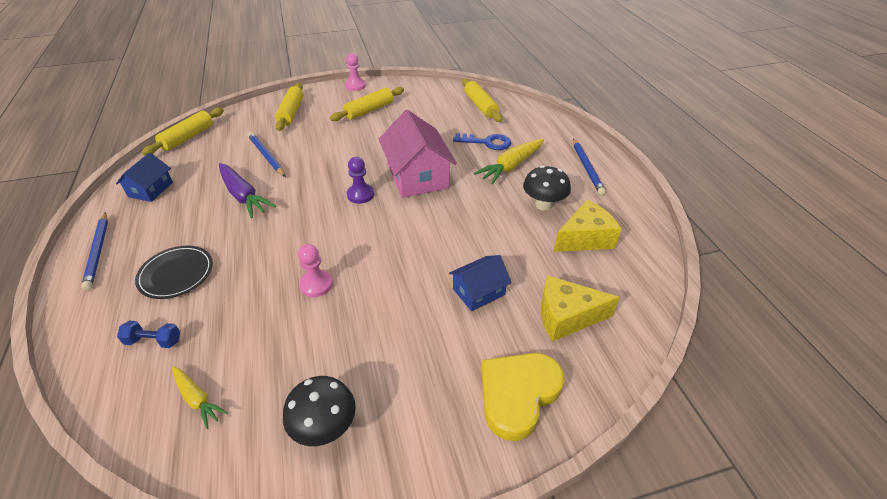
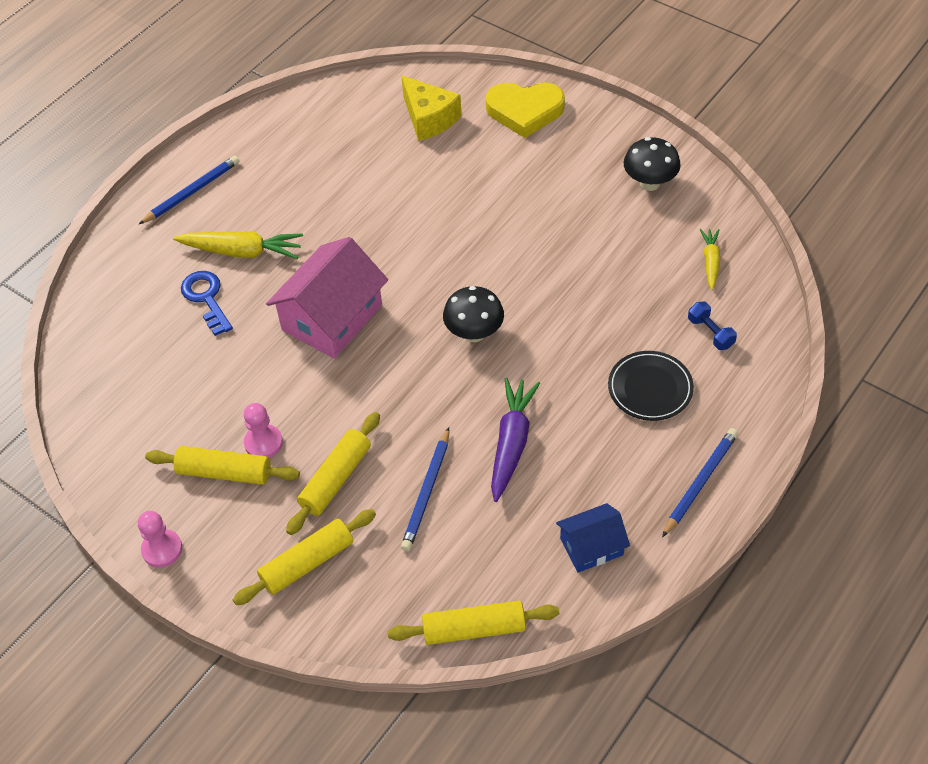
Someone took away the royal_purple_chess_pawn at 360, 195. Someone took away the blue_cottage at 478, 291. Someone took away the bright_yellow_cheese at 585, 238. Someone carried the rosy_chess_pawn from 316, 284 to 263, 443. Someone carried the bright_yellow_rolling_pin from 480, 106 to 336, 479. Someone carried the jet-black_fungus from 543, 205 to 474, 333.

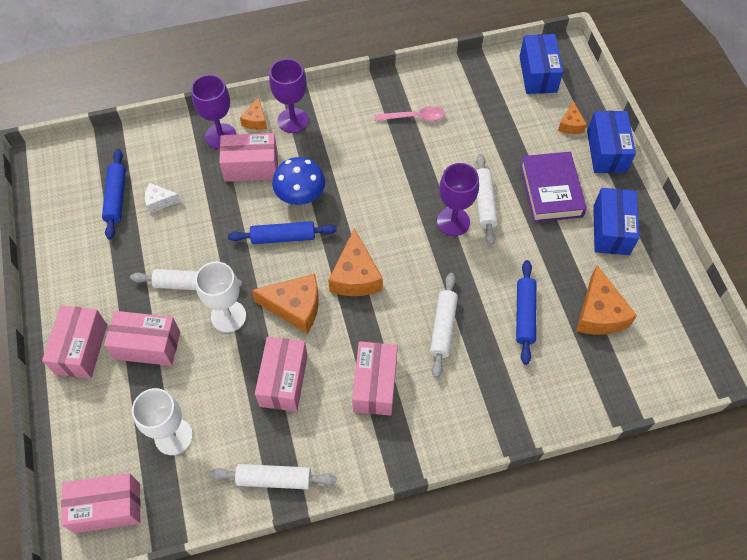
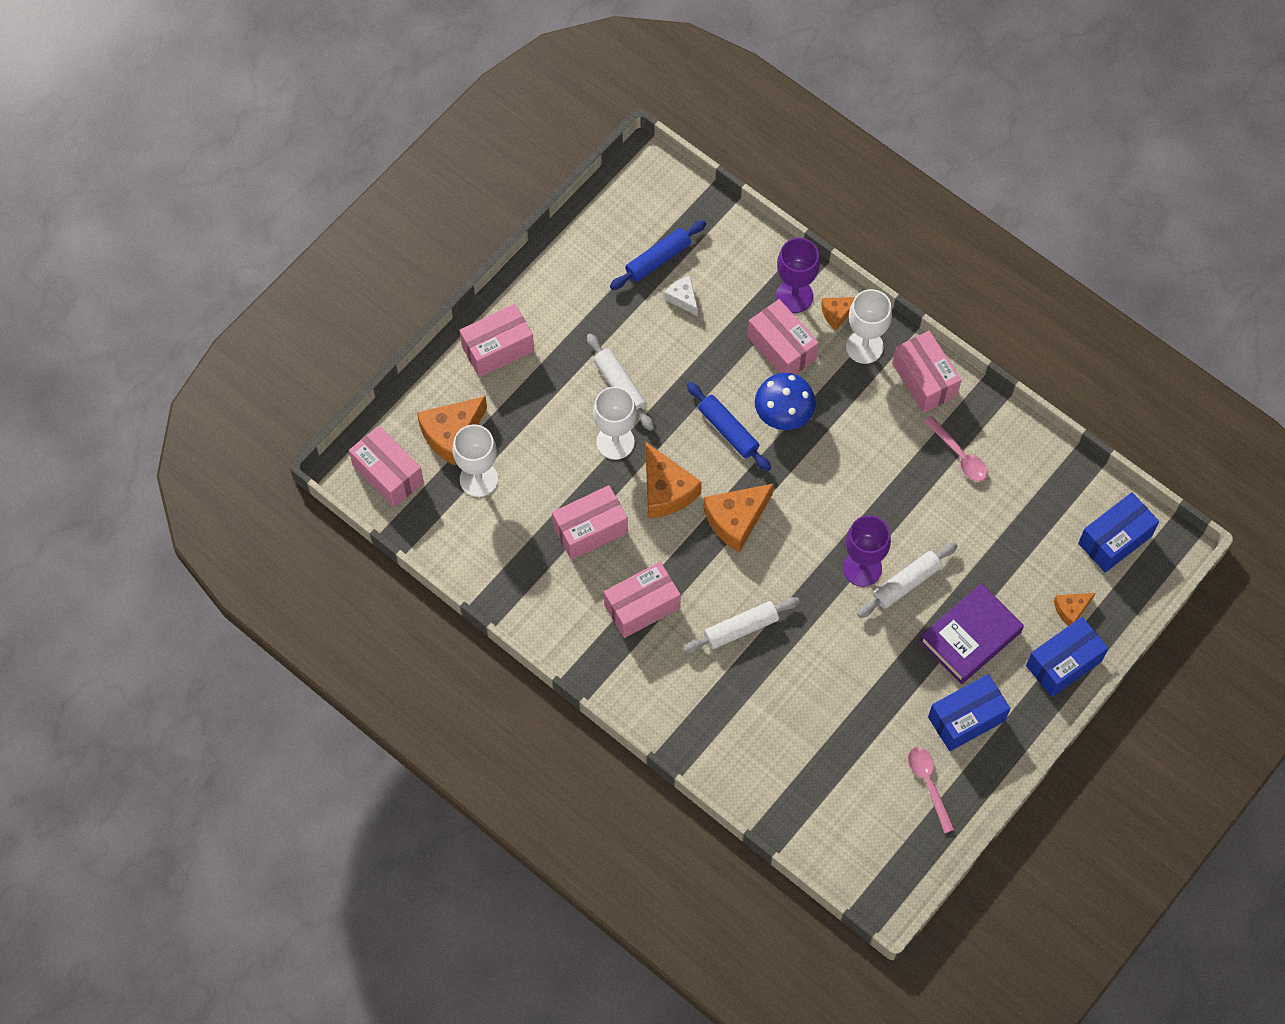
Someone took away the snow-white_rolling_pin at 274, 479. Someone took away the blue_rolling_pin at 524, 314. Someone put down the rosy_spoon at 928, 784. Someone carried the rosy_parcel from 147, 345 to 924, 380. Someone carried the orange_cheese from 599, 313 to 451, 434. Someone repainted the royal_purple_goblet at 293, 120, which became the snow-white_goblet at 864, 346.

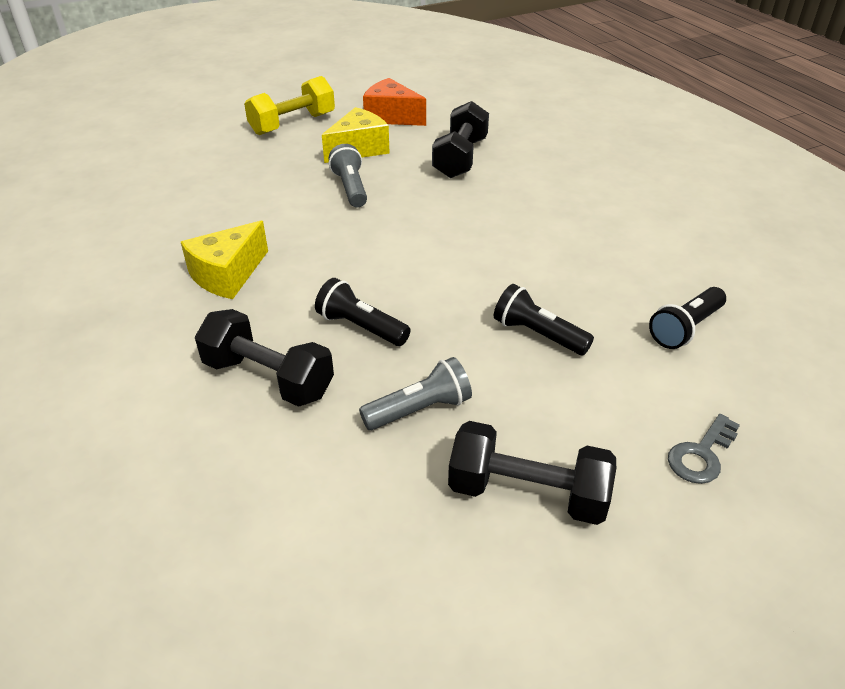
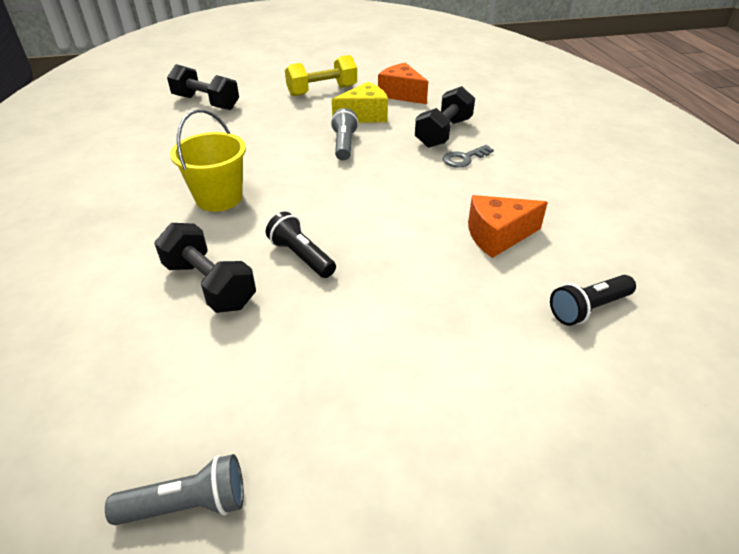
Someone took away the jet-black_torch at 538, 334. Someone put down the orange_cheese at 498, 236. Someone carried the ash-grey_torch from 419, 409 to 187, 504. Someone carried the jet-black_dumbbell from 527, 493 to 206, 103. Someone carried the ash-grey_latchkey from 701, 454 to 464, 158. Someone swapped the bright_yellow_cheese at 228, 275 for the bright_yellow_bucket at 219, 198.

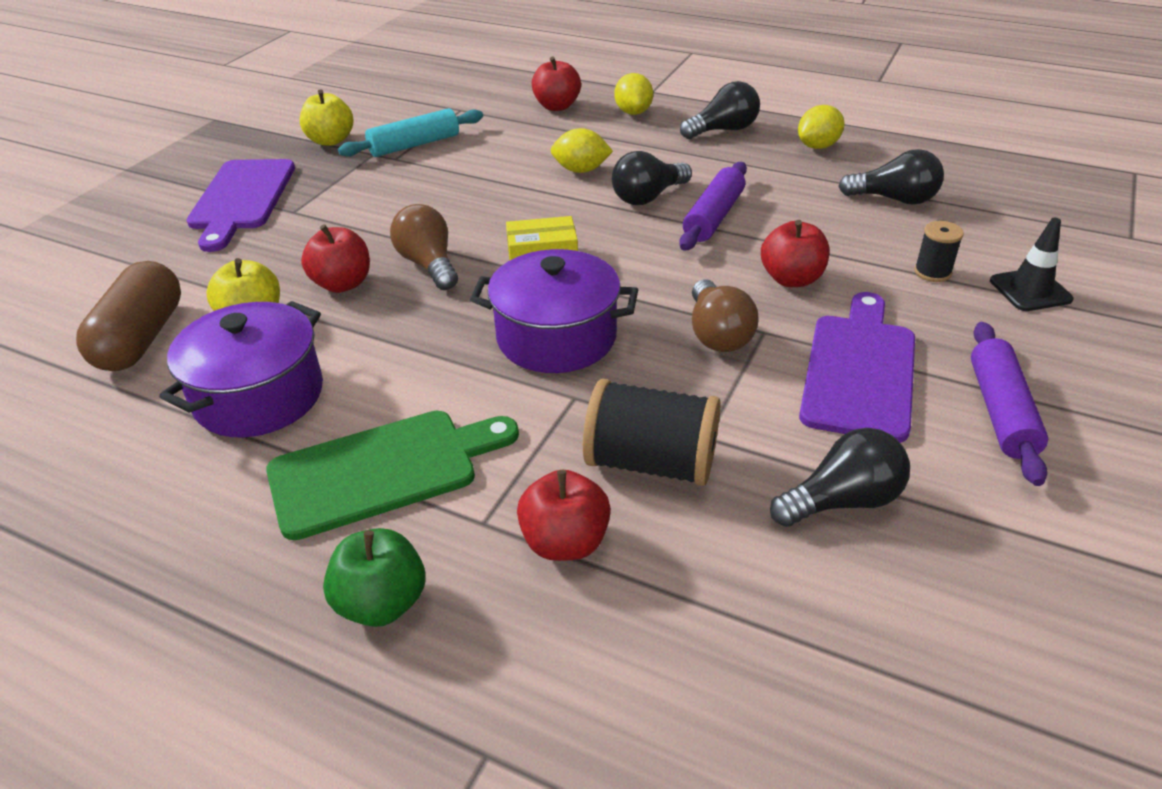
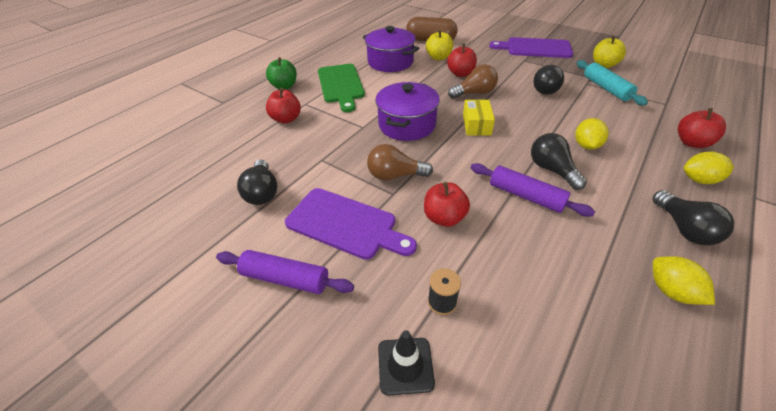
Someone took away the jet-black_reel_of_thread at 651, 462. Someone carried the jet-black_bulb from 894, 199 to 545, 89.

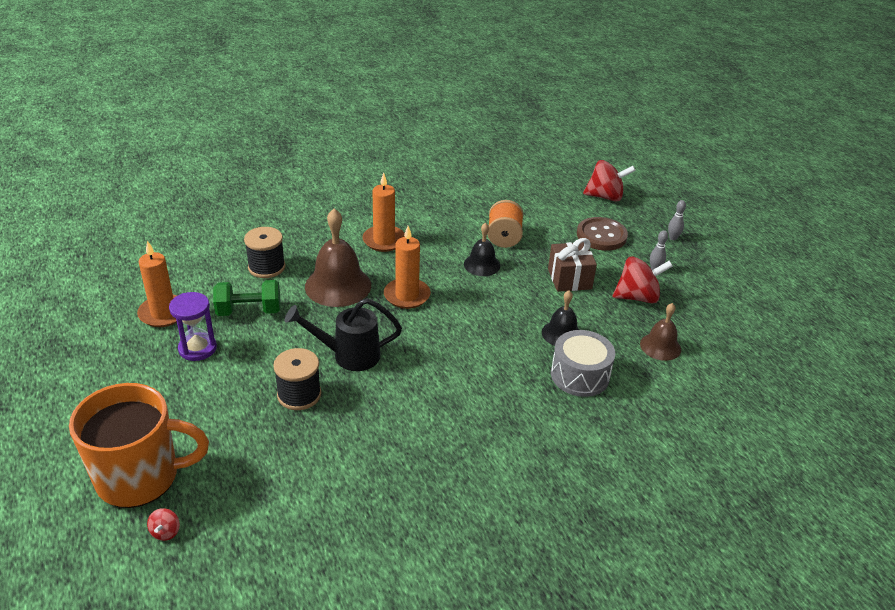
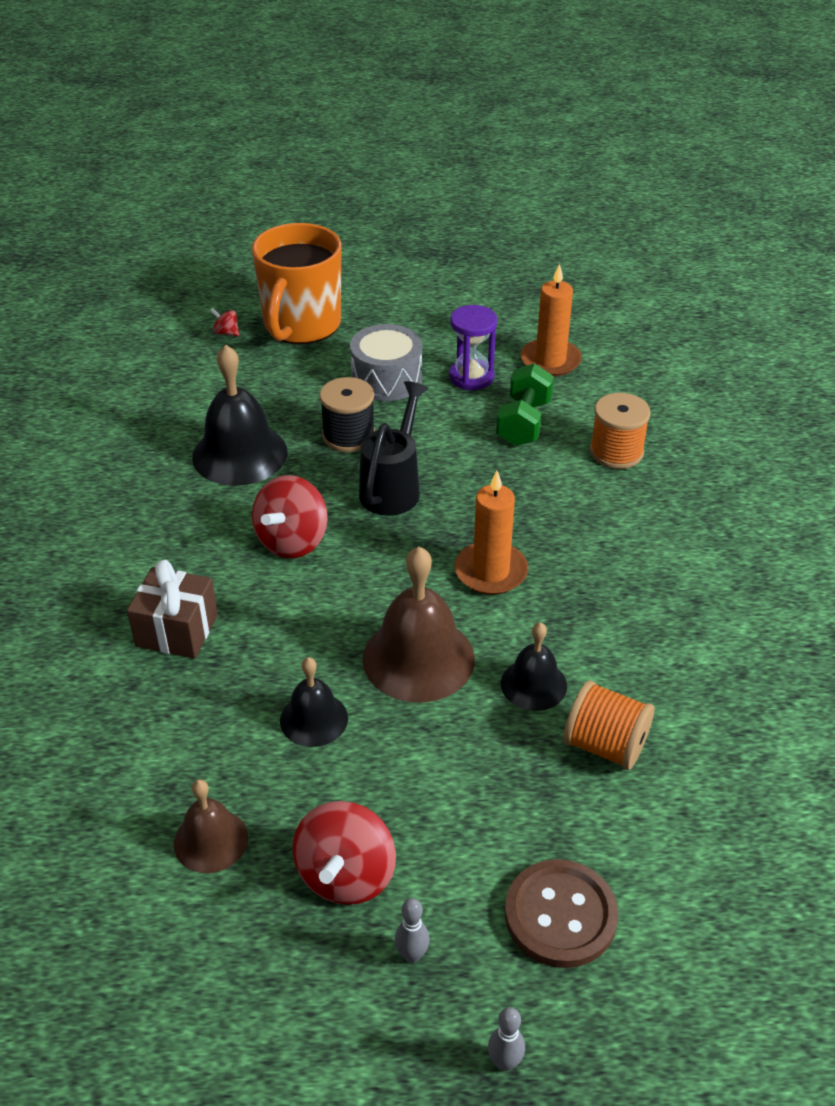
Someone took away the orange_candle at 384, 240. Someone put down the jet-black_school_bell at 240, 454. Someone carried the russet_school_bell from 338, 285 to 418, 658. Someone carried the russet_gift from 569, 279 to 177, 630. Someone carried the ash-grey_snare_drum from 580, 375 to 386, 379. Someone carried the red_spinning_top from 605, 197 to 292, 541. Someone repainted the jet-black_reel_of_thread at 266, 267, which became the orange_reel_of_thread at 616, 452.

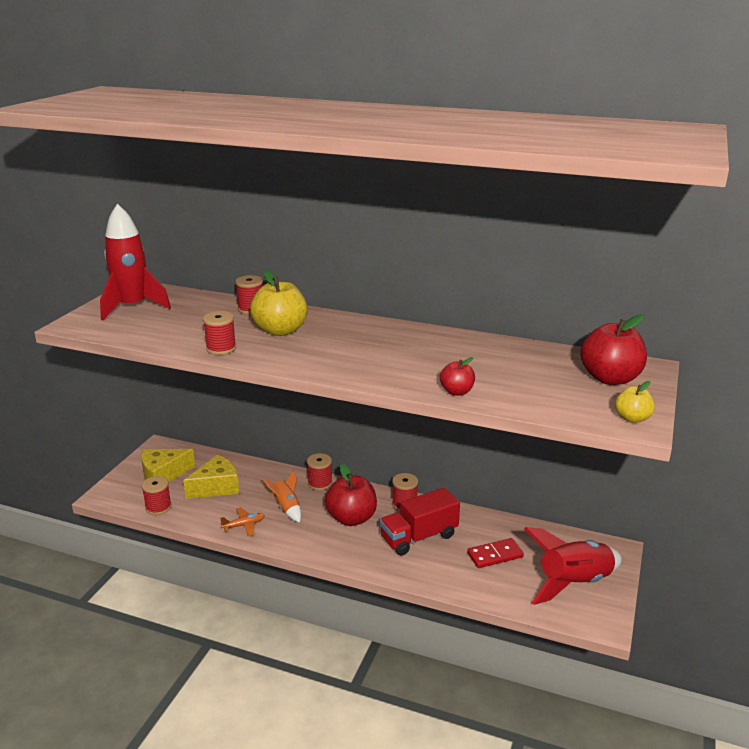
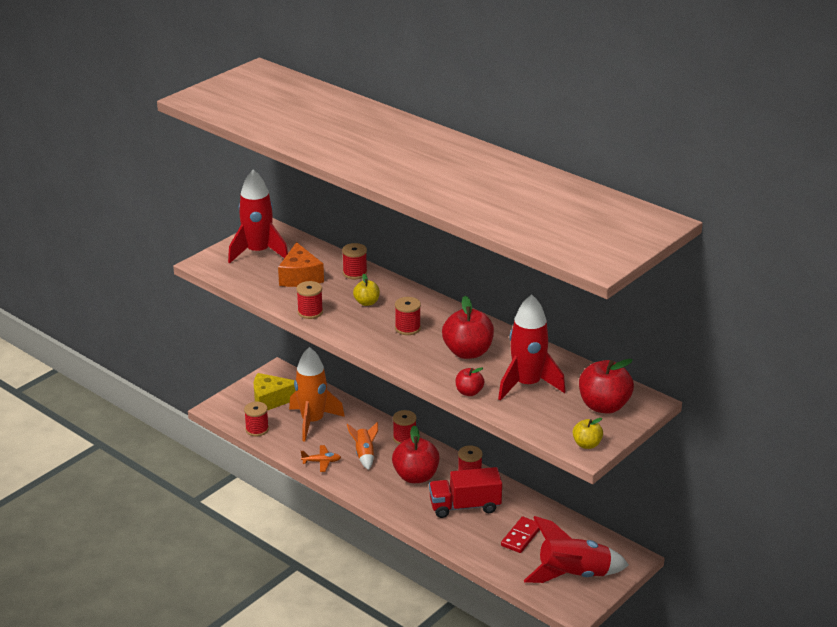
Someone put down the orange_cheese at 300, 277. Someone put down the red_reel_of_thread at 407, 328. Someone put down the red_apple_fruit at 468, 352. Someone put down the red_rocket at 527, 385. Someone swapped the bright_yellow_cheese at 216, 487 for the orange_rocket at 313, 421. Someone rotated the red_domino_tile at 495, 555 by 60 degrees counterclockwise. Someone scaled the bright_yellow_apple_fruit at 280, 330 by 0.54.

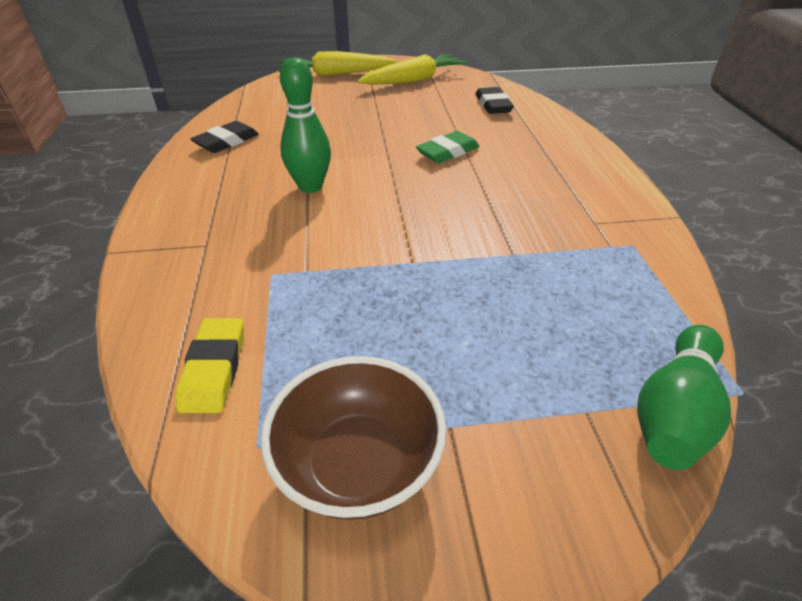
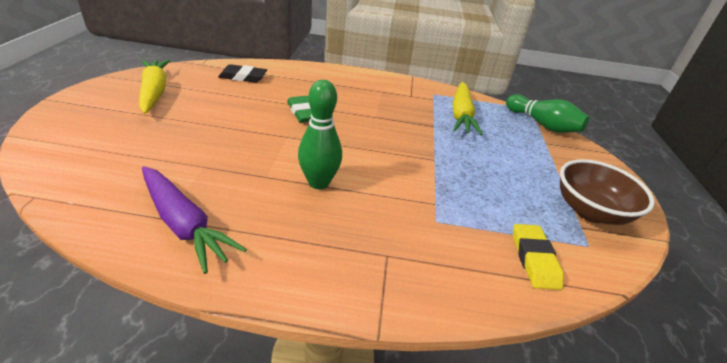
Someone carried the bright_yellow_toy_carrot from 335, 74 to 461, 115. Someone swapped the jet-black_eraser at 227, 142 for the royal_purple_toy_carrot at 184, 224. Someone rotated the bright_yellow_eraser at 214, 369 by 75 degrees clockwise.

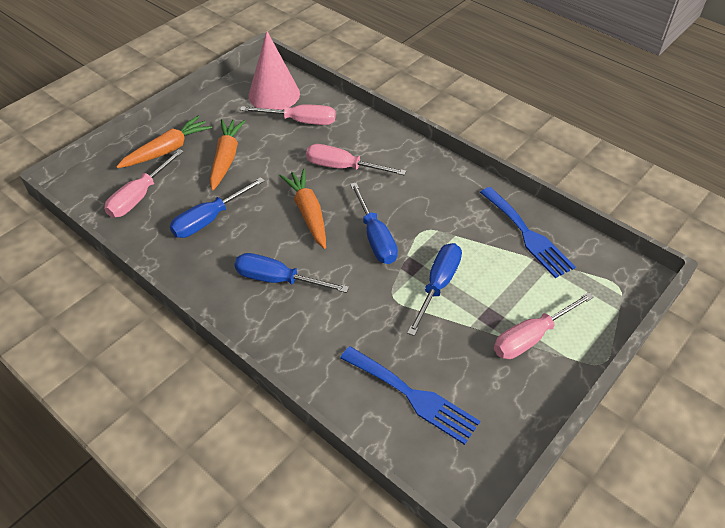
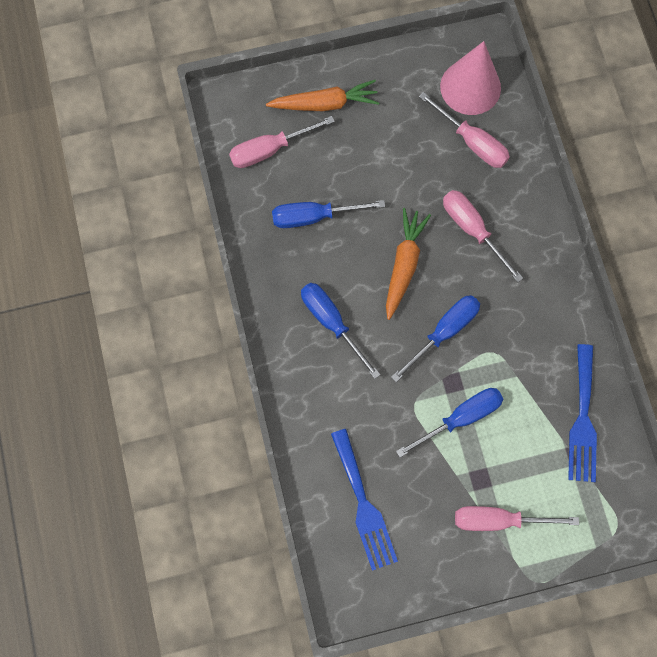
Someone took away the orange_toy_carrot at 226, 158. Someone rotated the blue_flat_screwdriver at 375, 237 by 150 degrees counterclockwise.

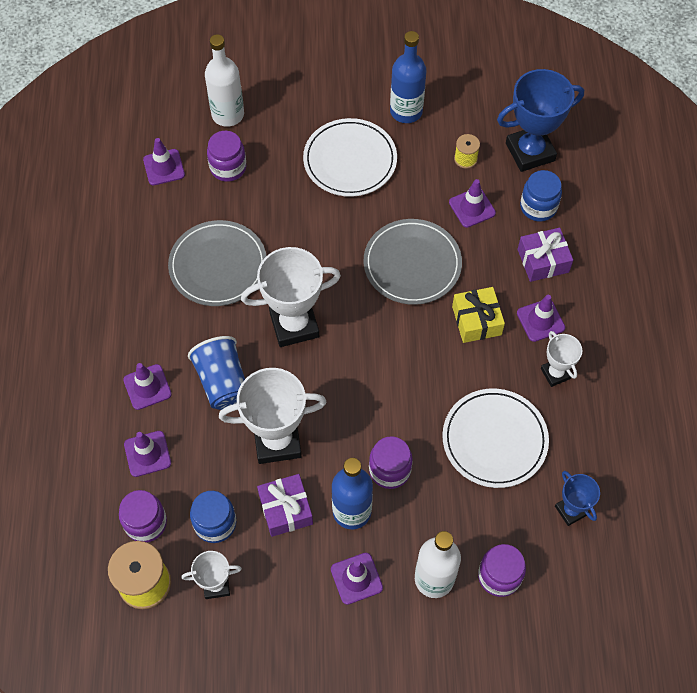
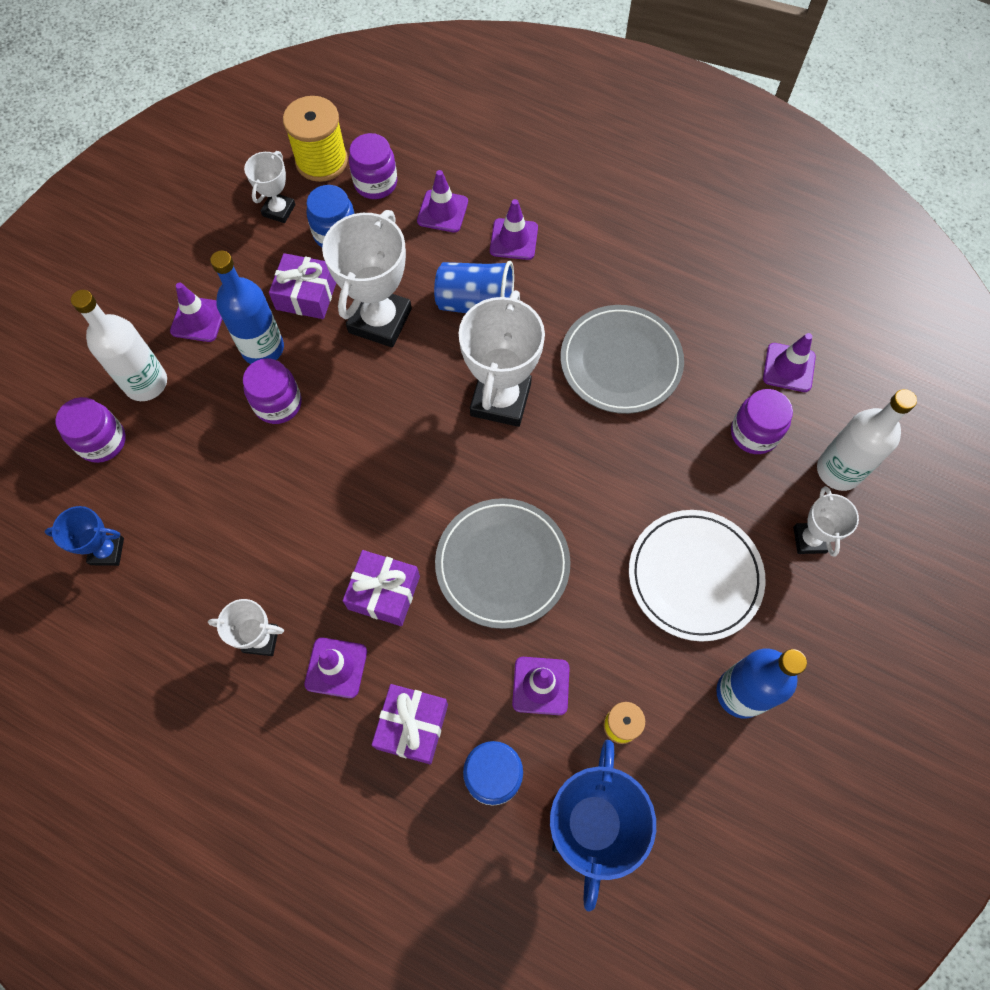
Someone took away the snow-white_flat_dish at 494, 440. Someone put down the snow-white_prize_cup at 809, 540. Someone repainted the bright_yellow_gift at 476, 320, which became the royal_purple_gift at 384, 592.

